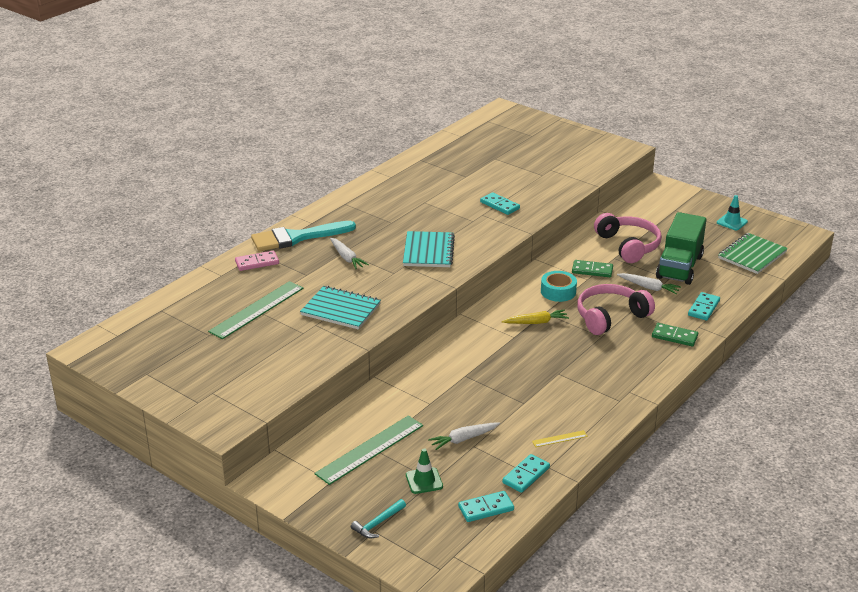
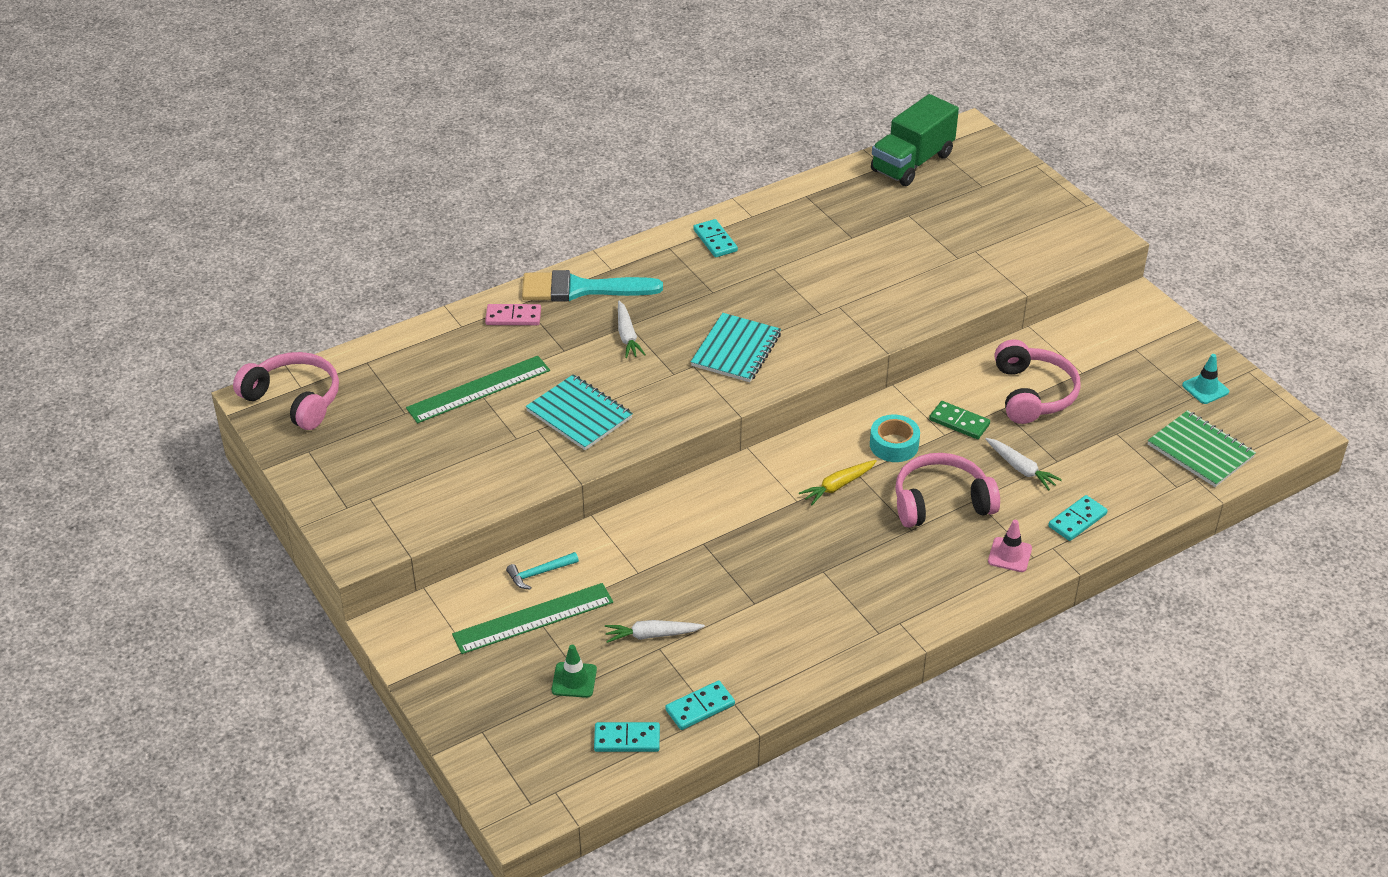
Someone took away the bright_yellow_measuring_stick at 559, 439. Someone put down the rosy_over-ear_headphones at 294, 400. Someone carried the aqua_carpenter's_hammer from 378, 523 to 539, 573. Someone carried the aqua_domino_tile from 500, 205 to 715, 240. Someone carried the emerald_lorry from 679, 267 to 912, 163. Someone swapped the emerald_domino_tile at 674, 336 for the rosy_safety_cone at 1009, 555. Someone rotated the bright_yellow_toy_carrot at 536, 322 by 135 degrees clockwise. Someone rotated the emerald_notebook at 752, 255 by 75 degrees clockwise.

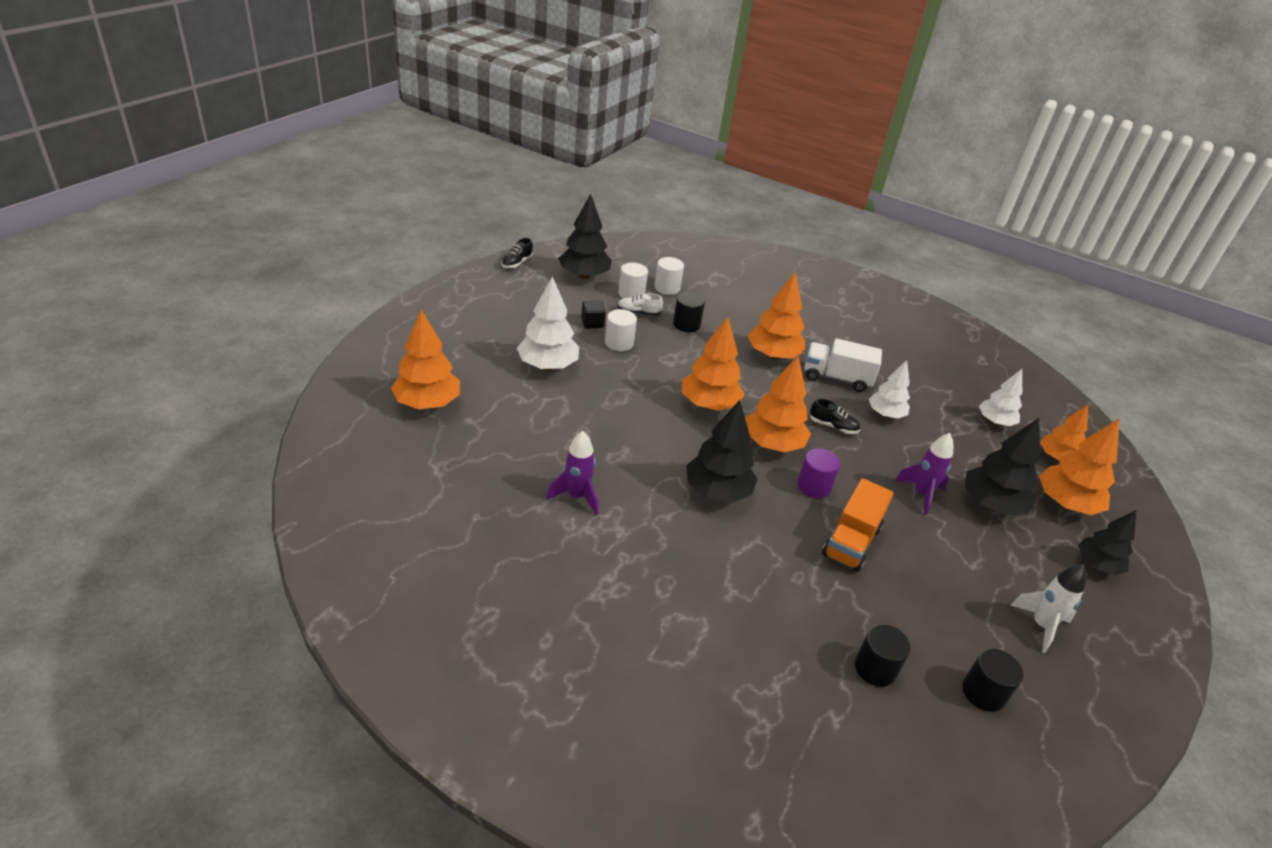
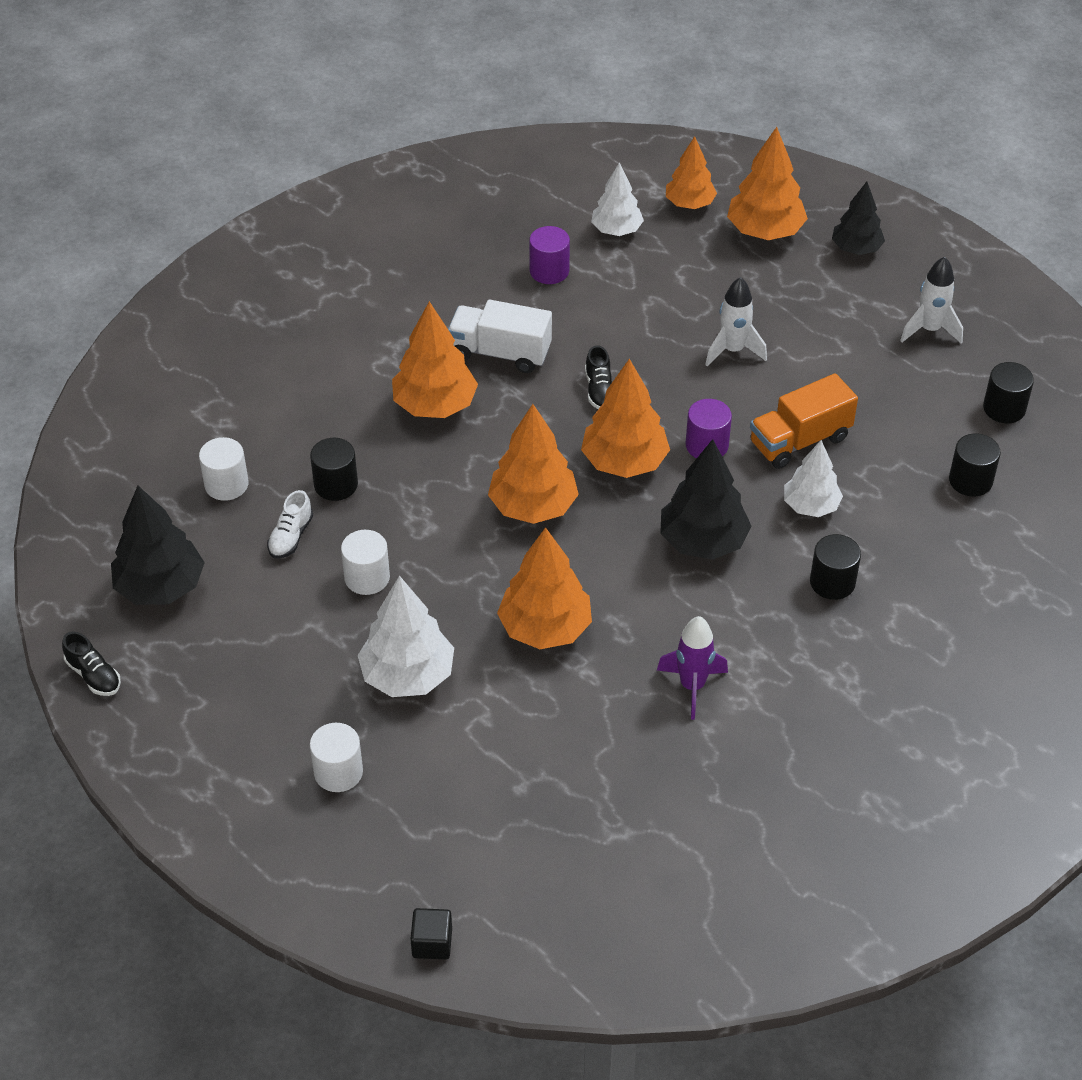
Someone took away the jet-black_fir_tree at 991, 505. Someone put down the royal_purple_solid_cylinder at 549, 271. Someone put down the jet-black_solid_cylinder at 832, 582. Someone carried the orange_fir_tree from 427, 403 to 545, 628. Someone carried the jet-black_block from 592, 323 to 432, 943. Someone carried the snow-white_solid_cylinder from 631, 294 to 338, 772. Someone carried the snow-white_fir_tree from 885, 414 to 811, 506. Someone repainted the royal_purple_rocket at 921, 494, which became the snow-white_rocket at 733, 350. Someone rotated the snow-white_lorry at 836, 378 by 75 degrees clockwise. Someone rotated the jet-black_shoe at 833, 426 by 135 degrees clockwise. Someone rotated the orange_lorry at 851, 541 by 105 degrees clockwise.

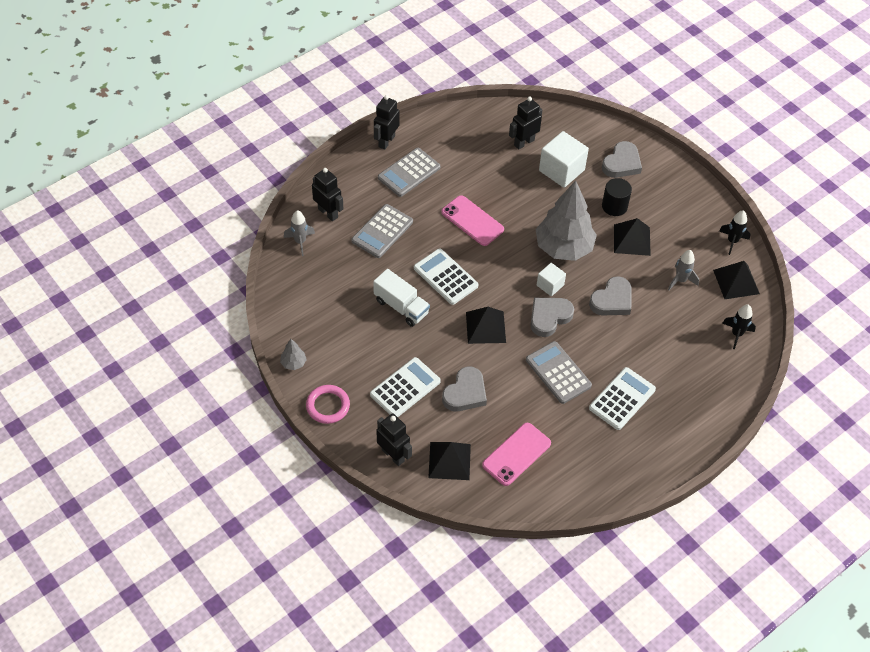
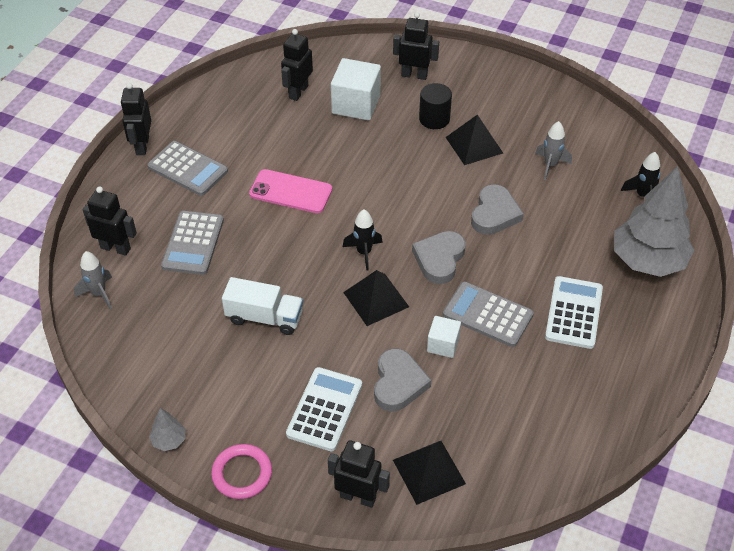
Someone took away the snow-white_calculator at 445, 277. Someone took away the rosy_mobile_phone at 516, 454. Someone took away the jet-black_solid_pyramid at 736, 281. Someone carried the ash-grey_fir_tree from 563, 248 to 648, 261. Someone carried the snow-white_block from 550, 285 to 443, 344. Someone carried the jet-black_rocket from 732, 241 to 364, 252. Someone swapped the ash-grey_love_heart at 622, 163 for the jet-black_toy_robot at 414, 75. Someone rotated the ash-grey_calculator at 409, 173 by 75 degrees counterclockwise.

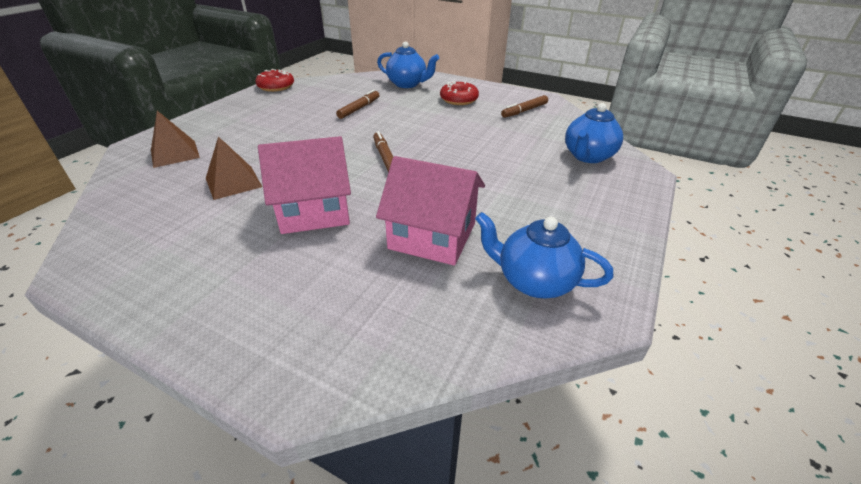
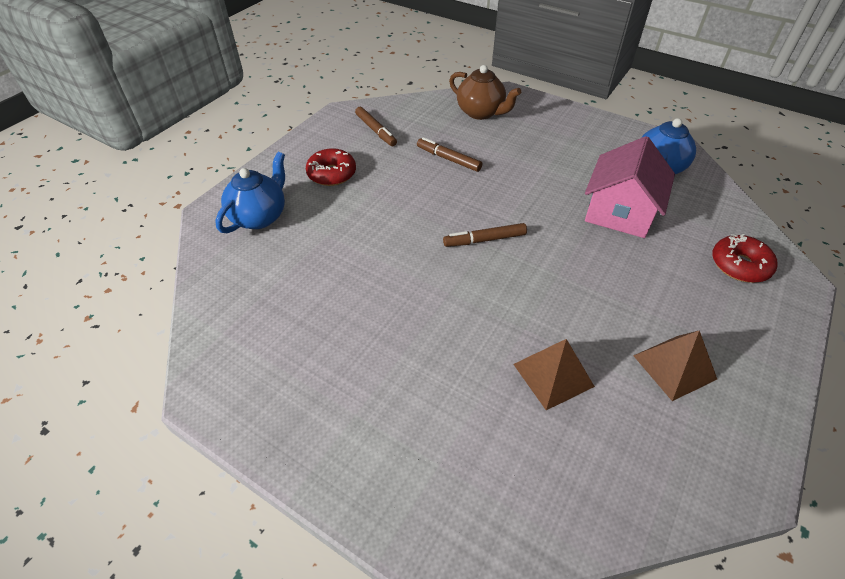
Someone took away the rosy_cottage at 314, 210. Someone carried the russet_solid_pyramid from 174, 153 to 674, 367. Someone carried the red_glazed_donut from 276, 87 to 739, 265. Someone carried the russet_marker from 359, 108 to 448, 159. Someone repainted the blue_tea_pot at 588, 156, which became the russet_tea_pot at 481, 112.

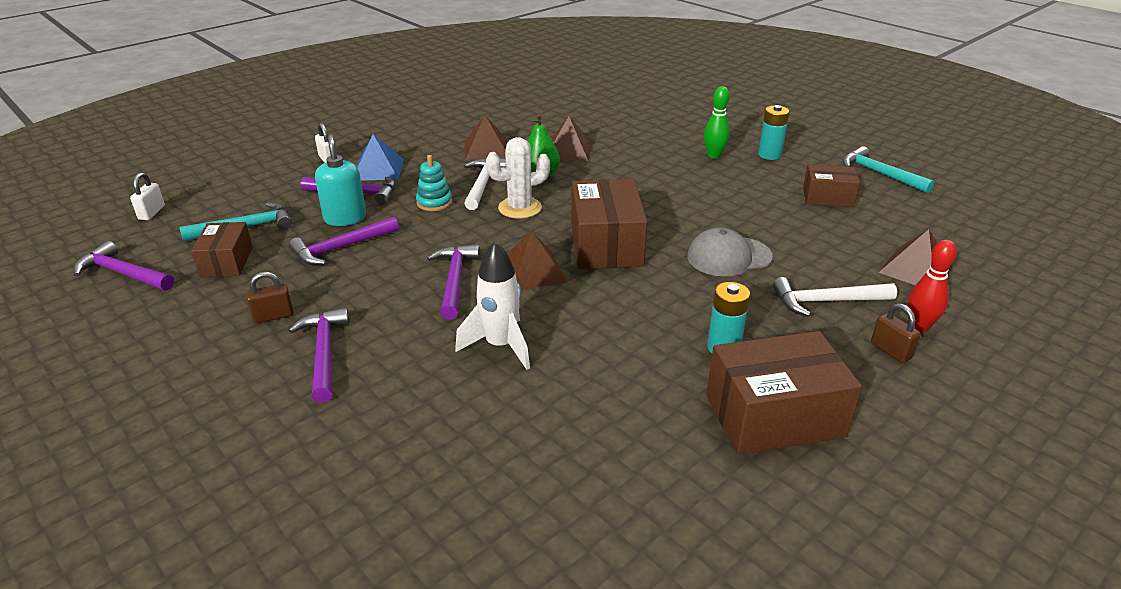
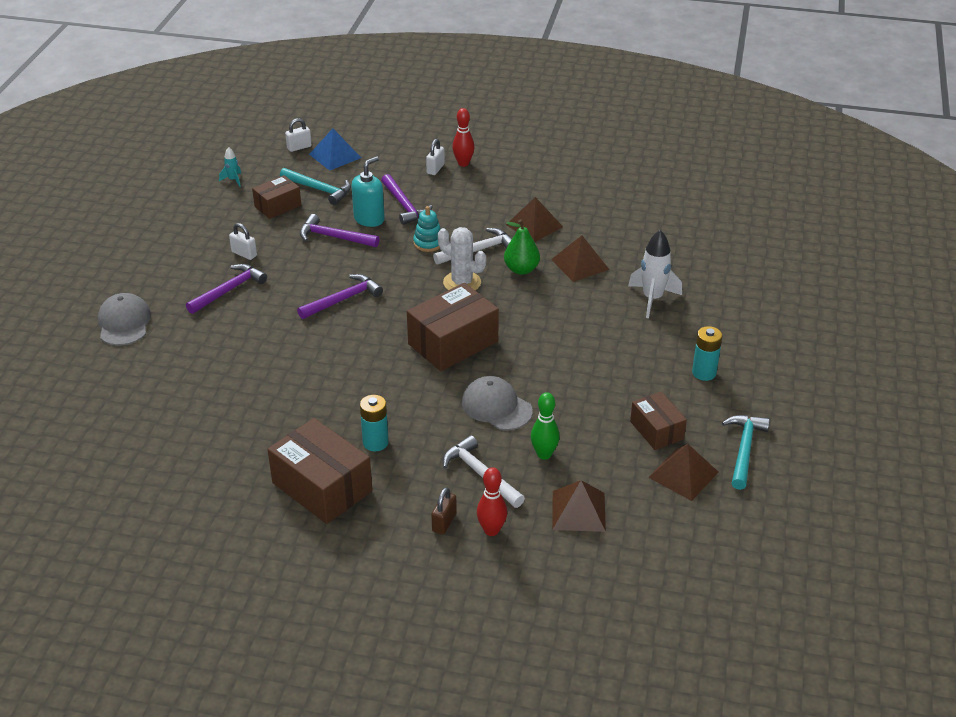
Someone put down the ash-grey_baseball_cap at 124, 323. Someone put down the red_skittle at 463, 163. Someone carried the blue_solid_pyramid from 378, 169 to 335, 156. Someone carried the snow-white_rocket from 500, 346 to 652, 299. Someone carried the russet_solid_pyramid from 532, 271 to 683, 474. Someone carried the emerald_skittle from 714, 155 to 544, 454. Someone swapped the royal_purple_carpenter's_hammer at 123, 273 for the aqua_rocket at 233, 180. Someone repainted the russet_small_lock at 273, 316, which became the snow-white_small_lock at 244, 254.

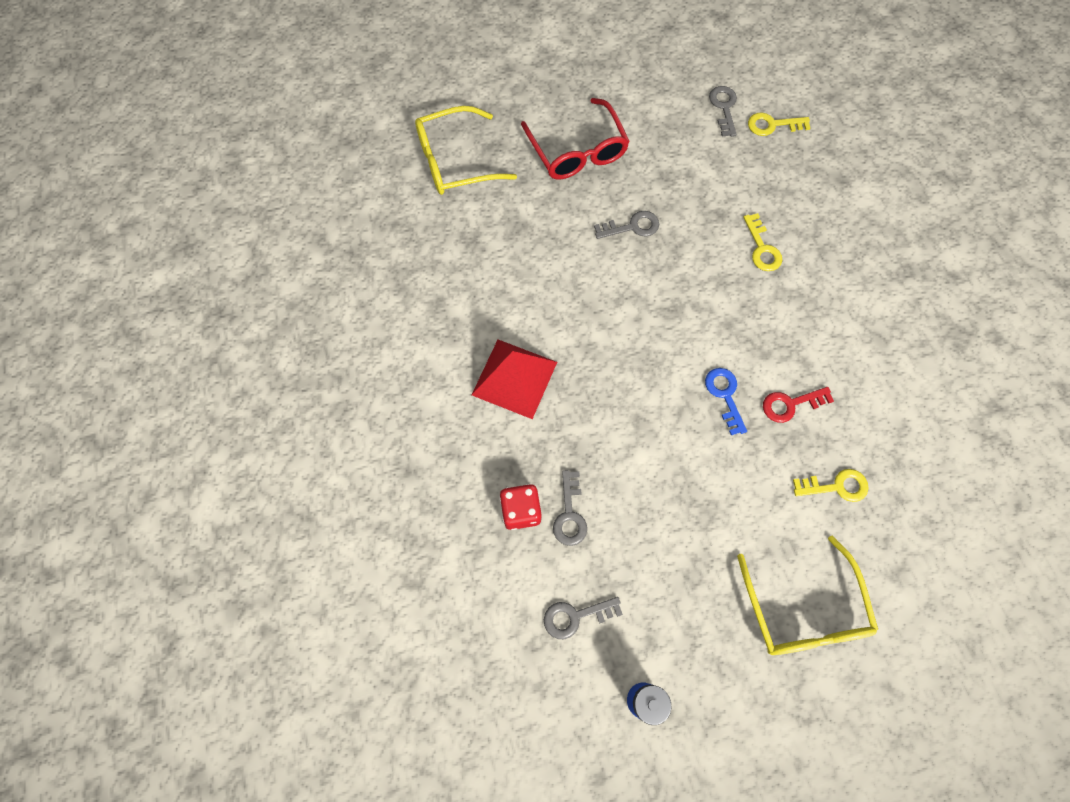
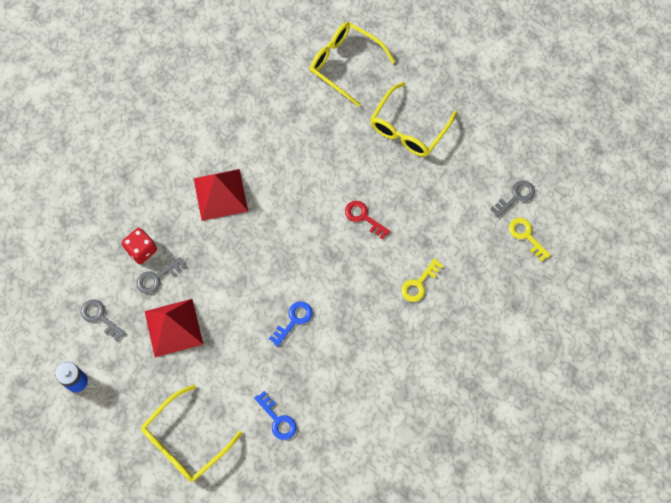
Someone took away the ash-grey_latchkey at 632, 227. Someone put down the red_solid_pyramid at 173, 327. Someone carried the red_latchkey from 790, 404 to 363, 217. Someone repainted the red_glasses at 577, 151, which became the bright_yellow_glasses at 408, 128. Someone repainted the bright_yellow_latchkey at 836, 486, which became the blue_latchkey at 277, 419.

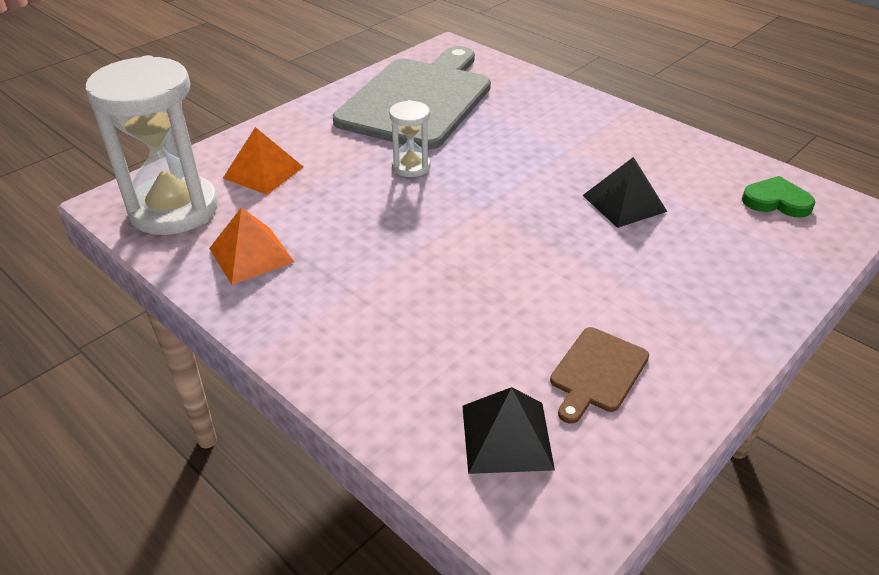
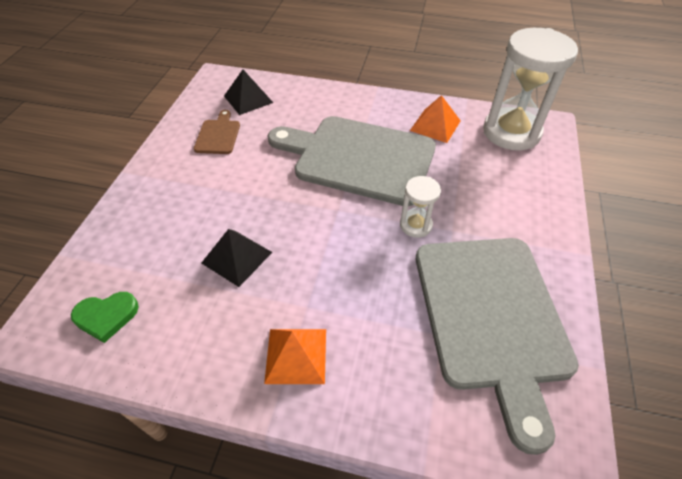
Someone put down the ash-grey_cutting_board at 359, 158. Someone carried the orange_solid_pyramid from 263, 172 to 296, 355.

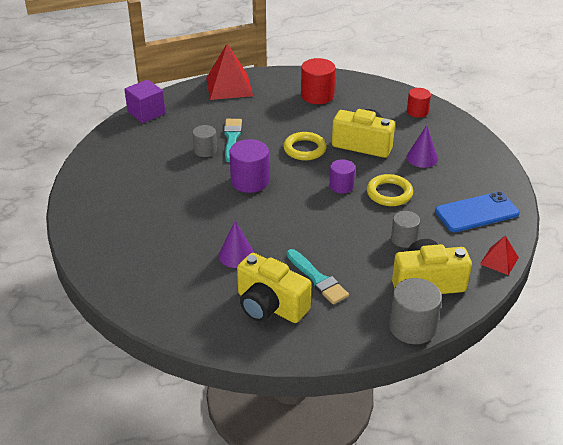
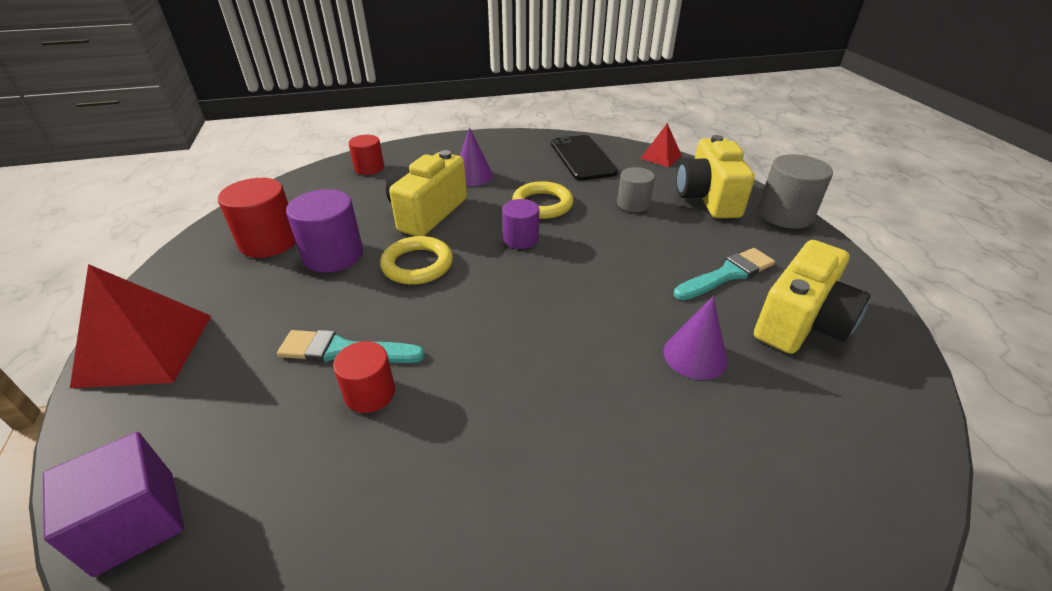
Someone carried the royal_purple_solid_cylinder from 250, 181 to 333, 255. Someone repainted the ash-grey_solid_cylinder at 205, 150, which became the red_solid_cylinder at 370, 393. Someone repainted the blue_mobile_phone at 476, 212, which became the jet-black_mobile_phone at 582, 158.

